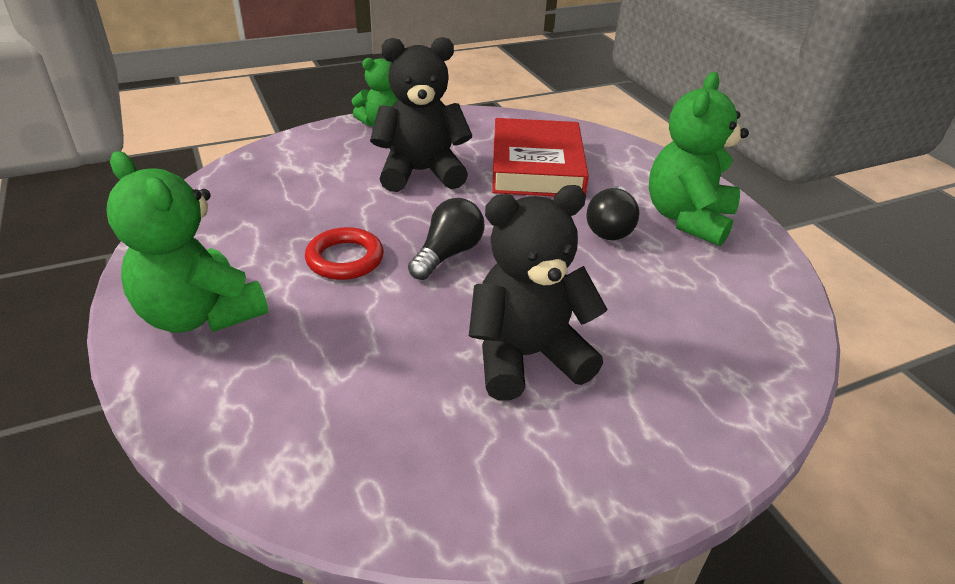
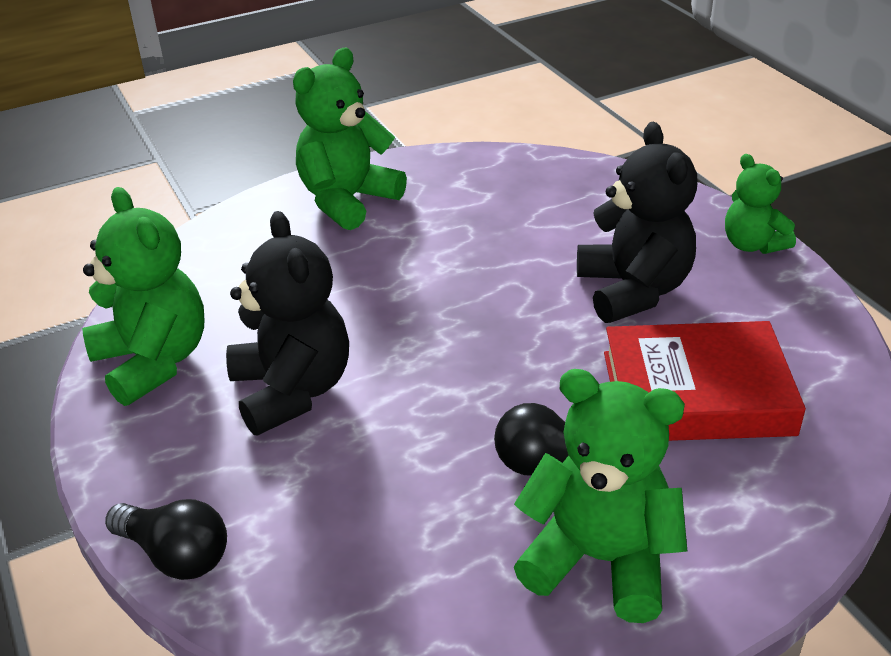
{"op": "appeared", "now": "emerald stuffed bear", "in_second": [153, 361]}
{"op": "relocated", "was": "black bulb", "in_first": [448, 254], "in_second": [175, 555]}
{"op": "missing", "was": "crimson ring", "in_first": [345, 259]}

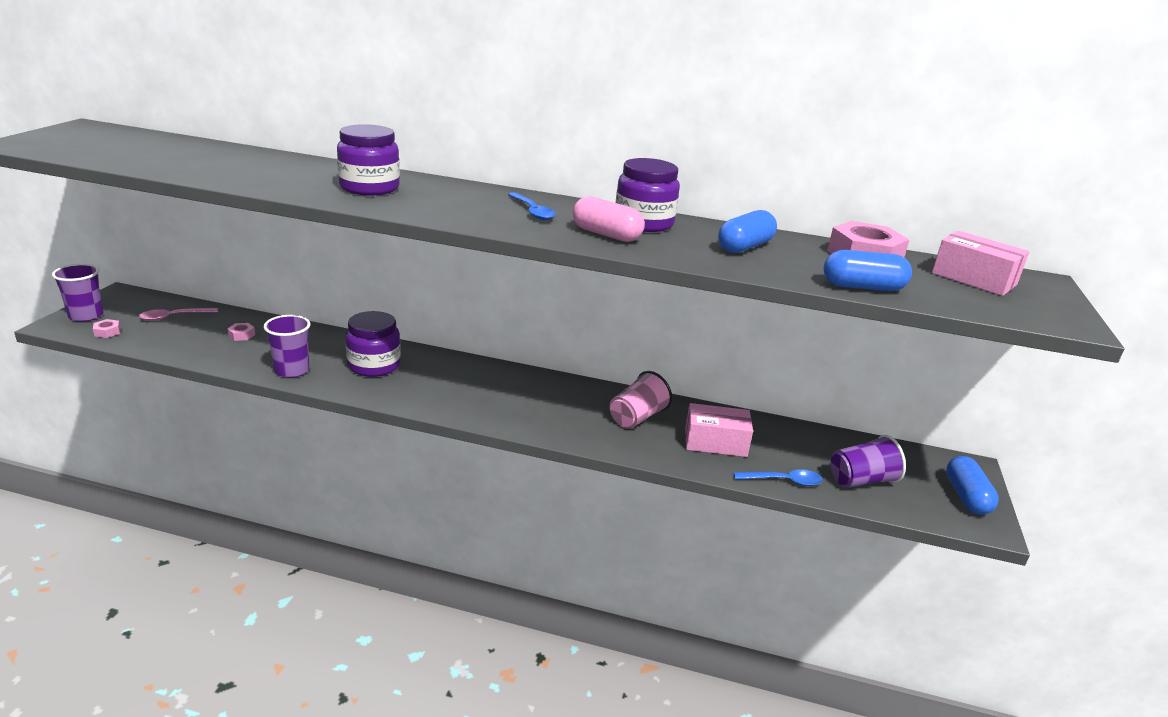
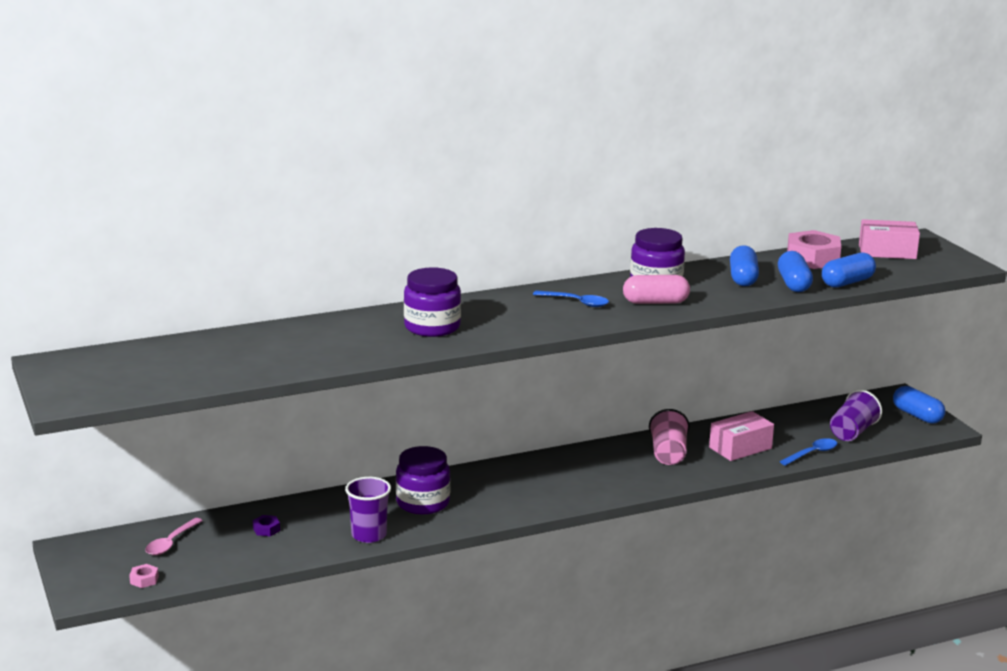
{"op": "colour", "was": "rose-pink hex nut", "now": "royal purple hex nut", "in_first": [241, 335], "in_second": [266, 529]}
{"op": "appeared", "now": "blue pill", "in_second": [794, 284]}
{"op": "missing", "was": "royal purple tumbler", "in_first": [86, 315]}

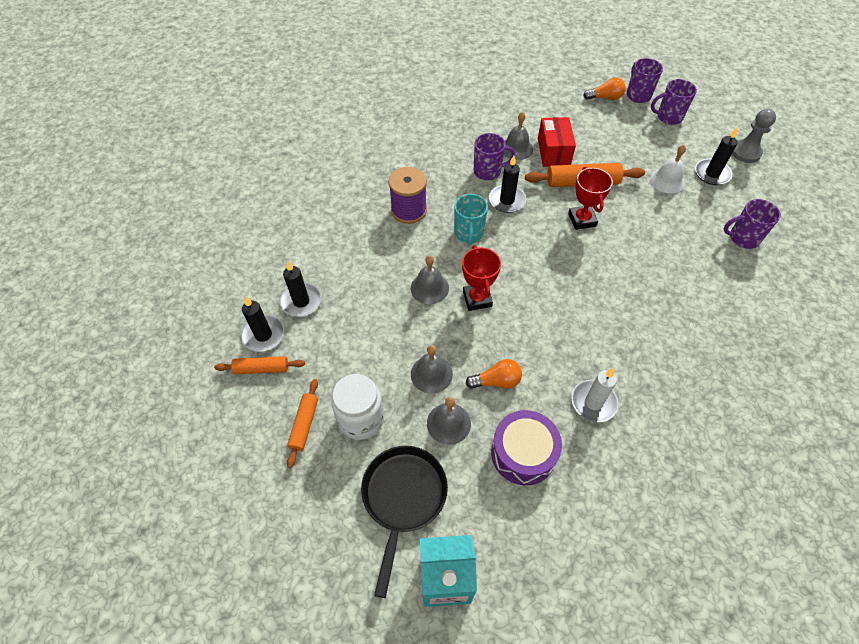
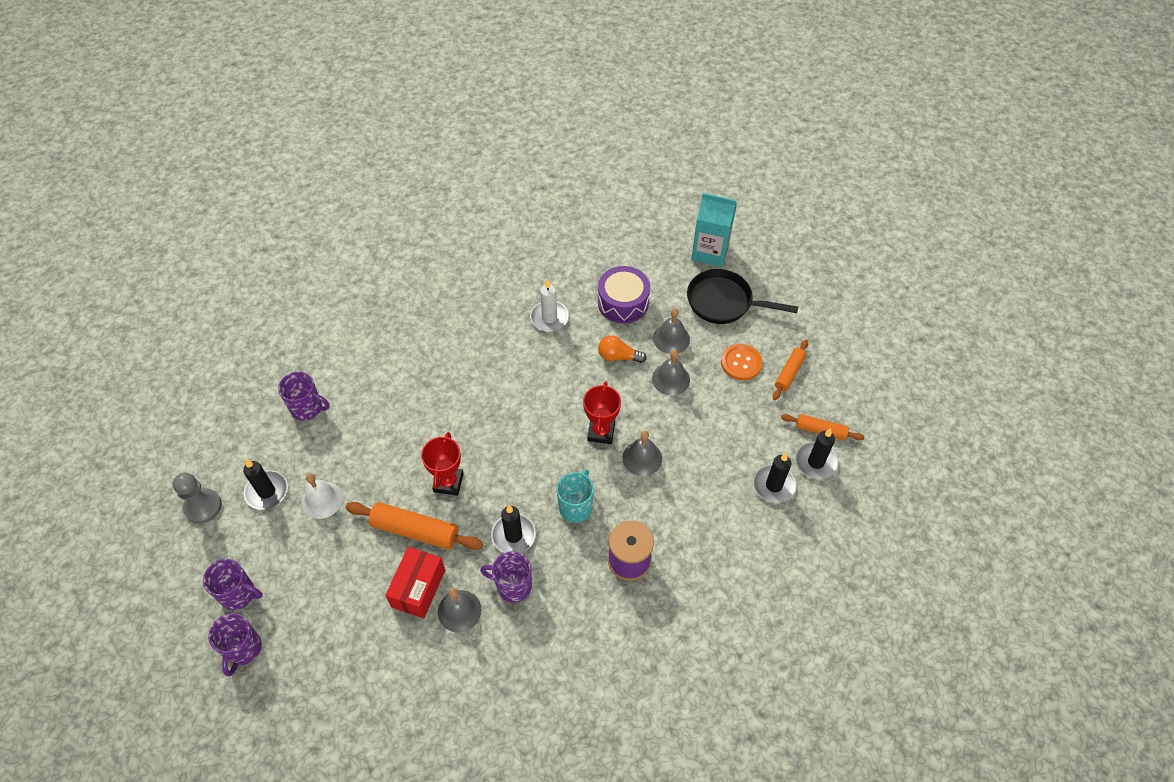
{"op": "spun", "was": "black frying pan", "in_first": [403, 498], "in_second": [723, 302], "clockwise": 75}
{"op": "exchanged", "was": "white jar", "now": "orange shirt button", "in_first": [361, 419], "in_second": [741, 363]}
{"op": "missing", "was": "orange bulb", "in_first": [605, 98]}

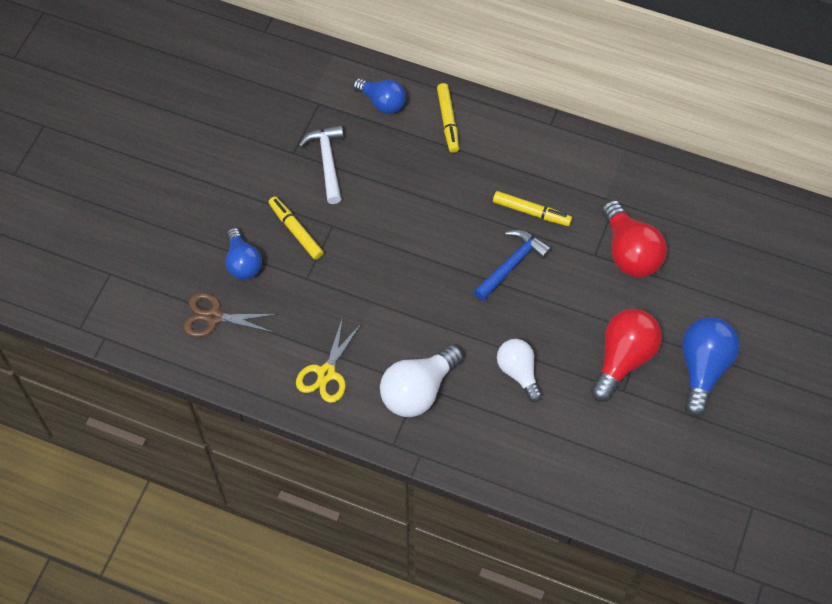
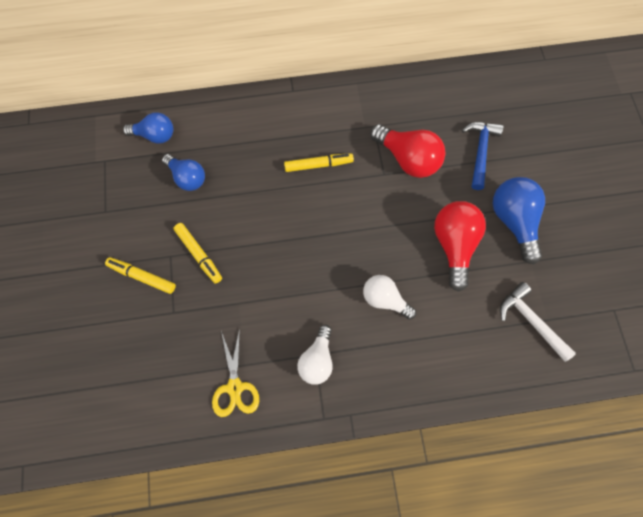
{"op": "relocated", "was": "blue bulb", "in_first": [243, 263], "in_second": [187, 178]}
{"op": "relocated", "was": "bright yellow marker", "in_first": [448, 121], "in_second": [199, 254]}
{"op": "size", "was": "white bulb", "in_first": [418, 390], "in_second": [317, 359], "ratio": 0.66}
{"op": "relocated", "was": "blue claw hammer", "in_first": [511, 264], "in_second": [480, 152]}
{"op": "relocated", "was": "white claw hammer", "in_first": [327, 162], "in_second": [530, 320]}
{"op": "missing", "was": "dark brown pair of scissors", "in_first": [214, 317]}

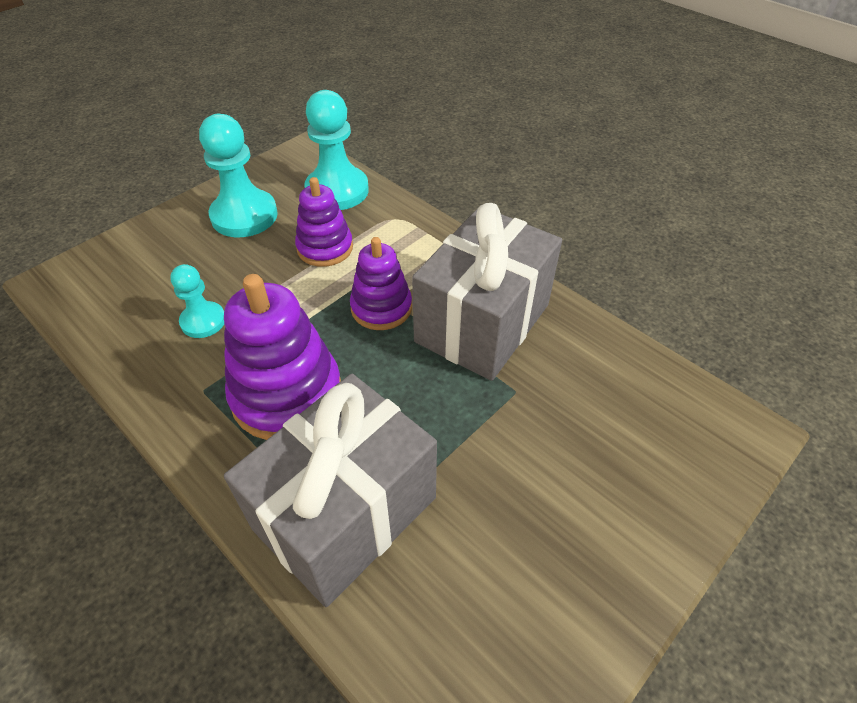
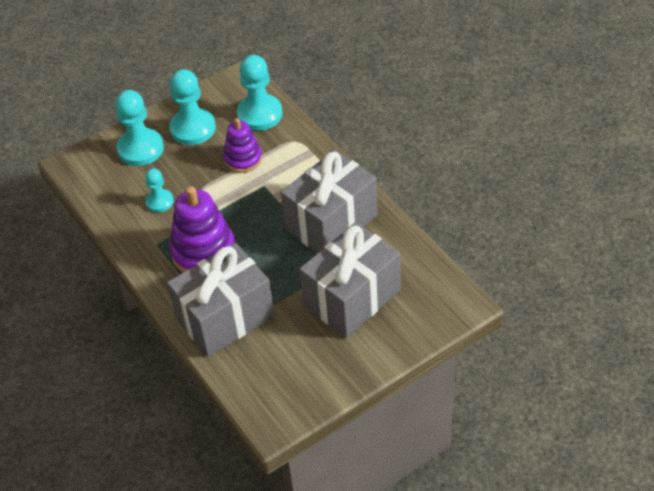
{"op": "appeared", "now": "turquoise game pawn", "in_second": [140, 149]}
{"op": "appeared", "now": "ash-grey present", "in_second": [352, 298]}
{"op": "missing", "was": "royal purple stacking rings", "in_first": [381, 308]}

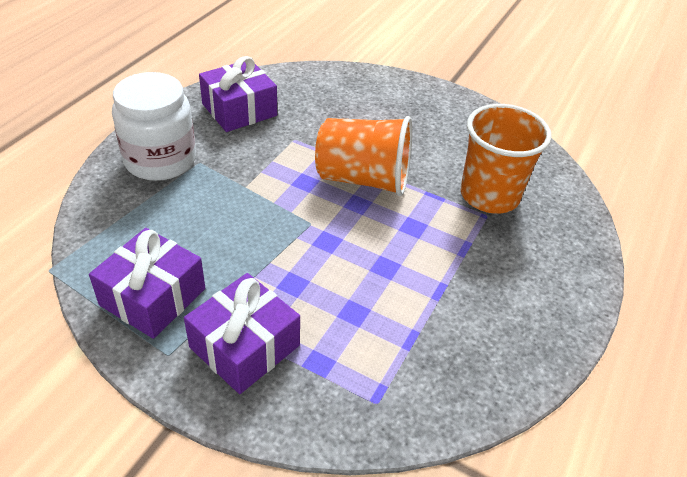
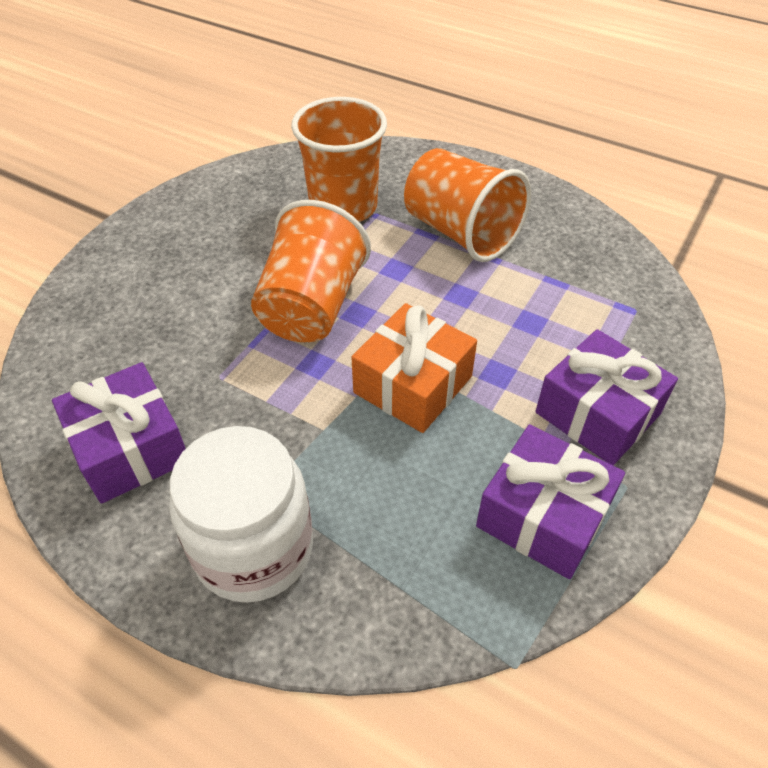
{"op": "appeared", "now": "orange present", "in_second": [413, 384]}
{"op": "appeared", "now": "orange tumbler", "in_second": [461, 233]}

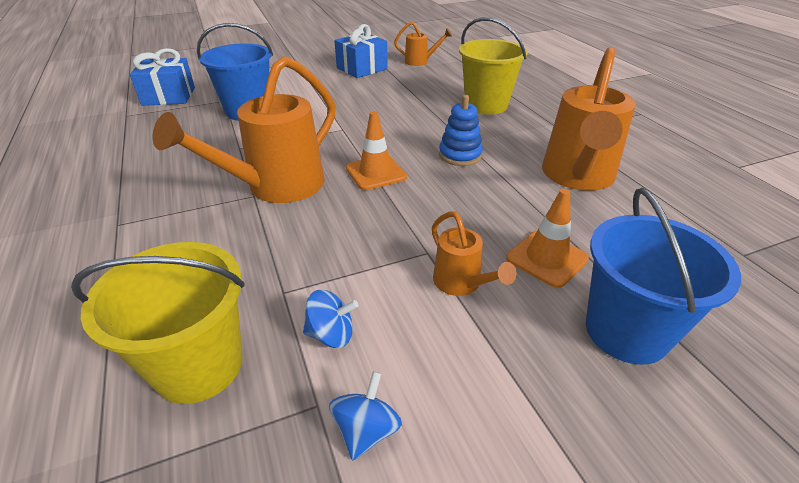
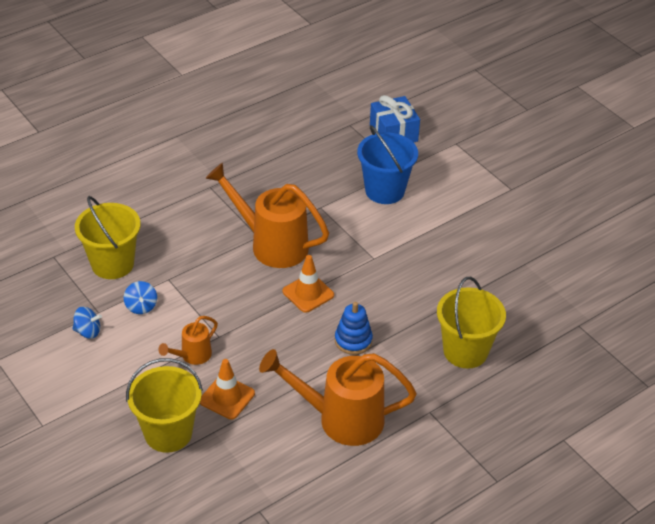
{"op": "colour", "was": "blue bucket", "now": "bright yellow bucket", "in_first": [626, 331], "in_second": [168, 433]}
{"op": "missing", "was": "blue present", "in_first": [362, 68]}
{"op": "missing", "was": "orange watering can", "in_first": [420, 62]}

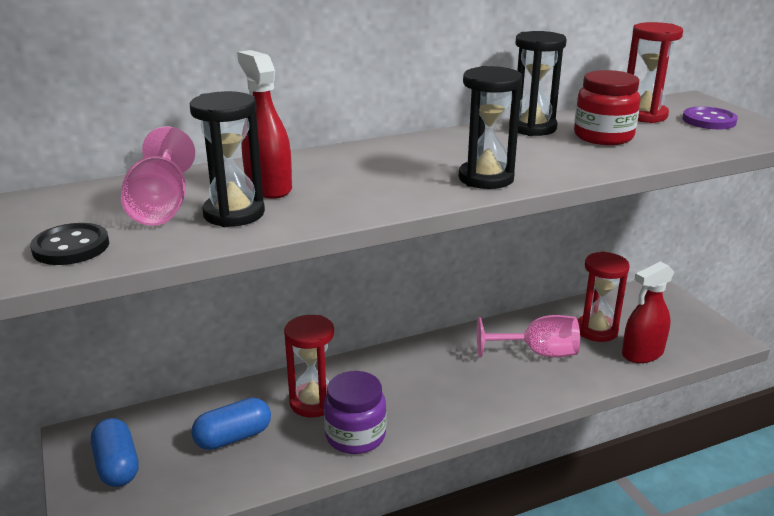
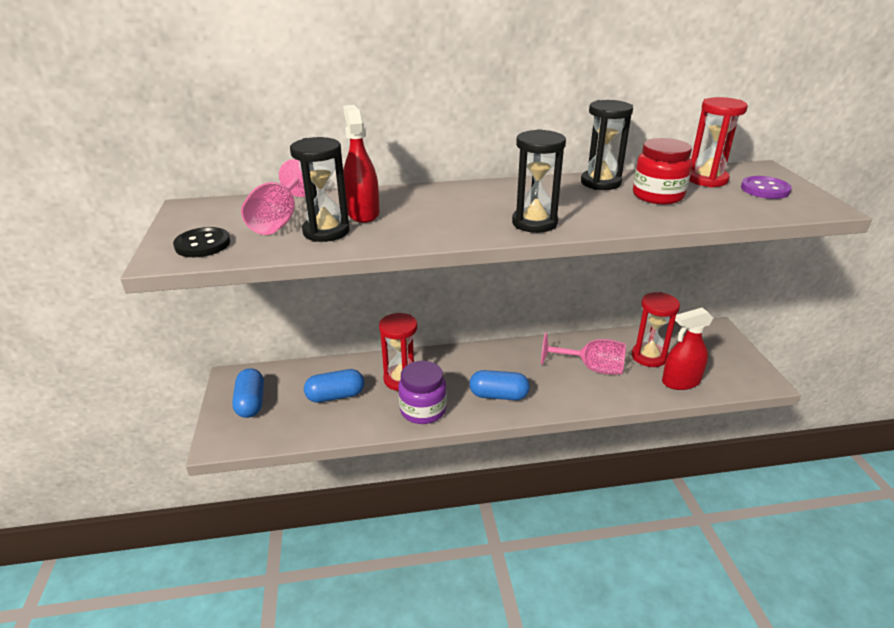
{"op": "appeared", "now": "blue pill", "in_second": [498, 395]}

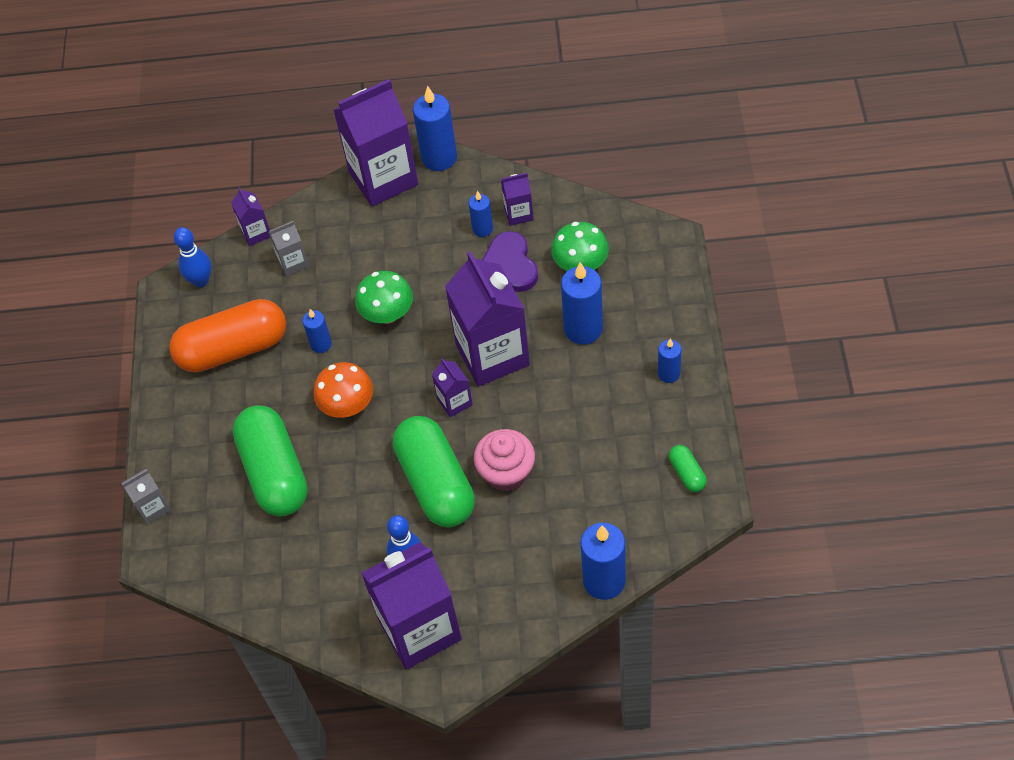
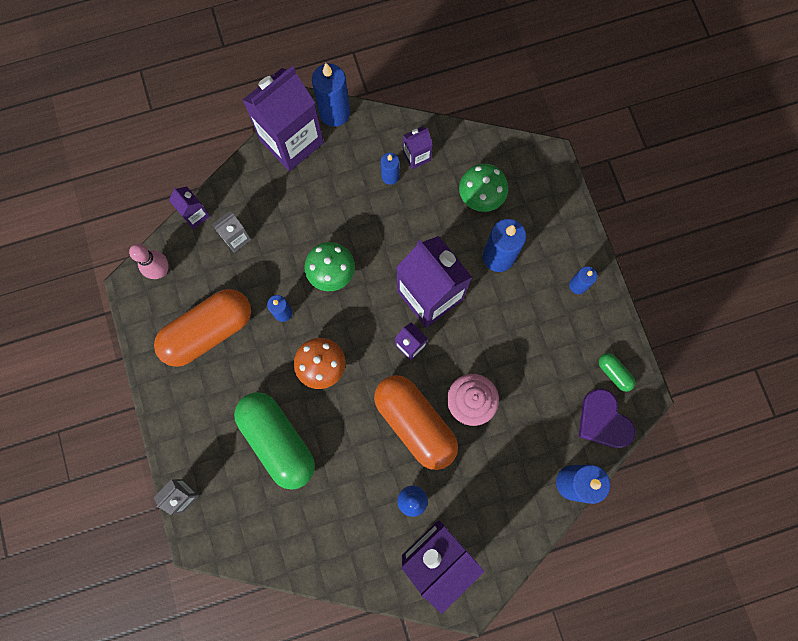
{"op": "colour", "was": "blue tenpin", "now": "rose-pink tenpin", "in_first": [201, 281], "in_second": [160, 271]}
{"op": "colour", "was": "emerald pill", "now": "orange pill", "in_first": [436, 483], "in_second": [415, 423]}
{"op": "relocated", "was": "royal purple heart", "in_first": [509, 265], "in_second": [603, 421]}

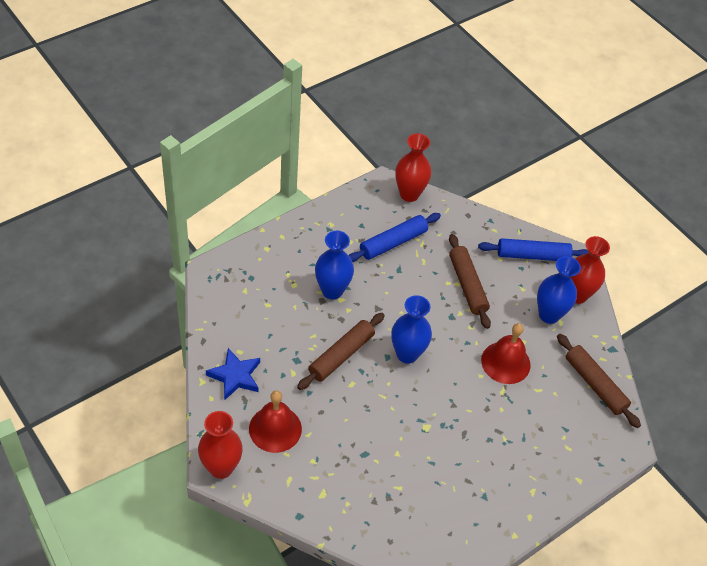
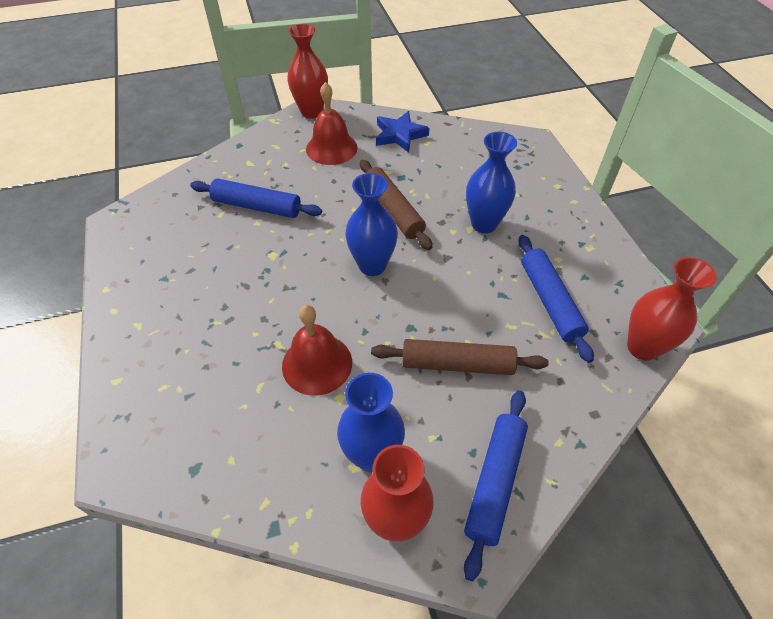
{"op": "appeared", "now": "blue rolling pin", "in_second": [257, 206]}
{"op": "missing", "was": "dark brown rolling pin", "in_first": [595, 385]}

